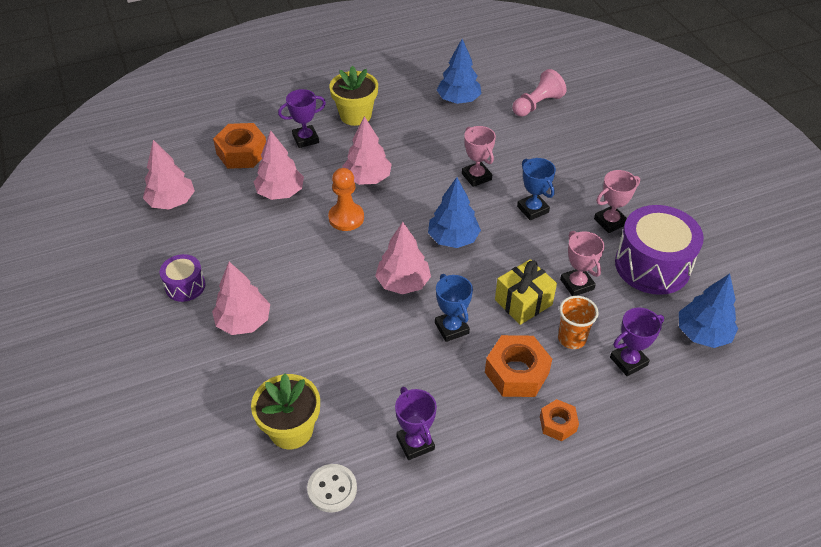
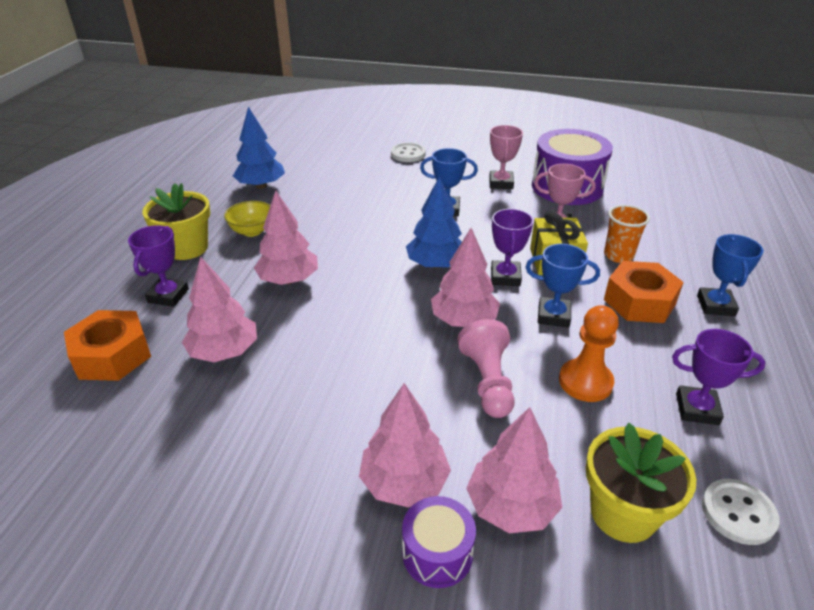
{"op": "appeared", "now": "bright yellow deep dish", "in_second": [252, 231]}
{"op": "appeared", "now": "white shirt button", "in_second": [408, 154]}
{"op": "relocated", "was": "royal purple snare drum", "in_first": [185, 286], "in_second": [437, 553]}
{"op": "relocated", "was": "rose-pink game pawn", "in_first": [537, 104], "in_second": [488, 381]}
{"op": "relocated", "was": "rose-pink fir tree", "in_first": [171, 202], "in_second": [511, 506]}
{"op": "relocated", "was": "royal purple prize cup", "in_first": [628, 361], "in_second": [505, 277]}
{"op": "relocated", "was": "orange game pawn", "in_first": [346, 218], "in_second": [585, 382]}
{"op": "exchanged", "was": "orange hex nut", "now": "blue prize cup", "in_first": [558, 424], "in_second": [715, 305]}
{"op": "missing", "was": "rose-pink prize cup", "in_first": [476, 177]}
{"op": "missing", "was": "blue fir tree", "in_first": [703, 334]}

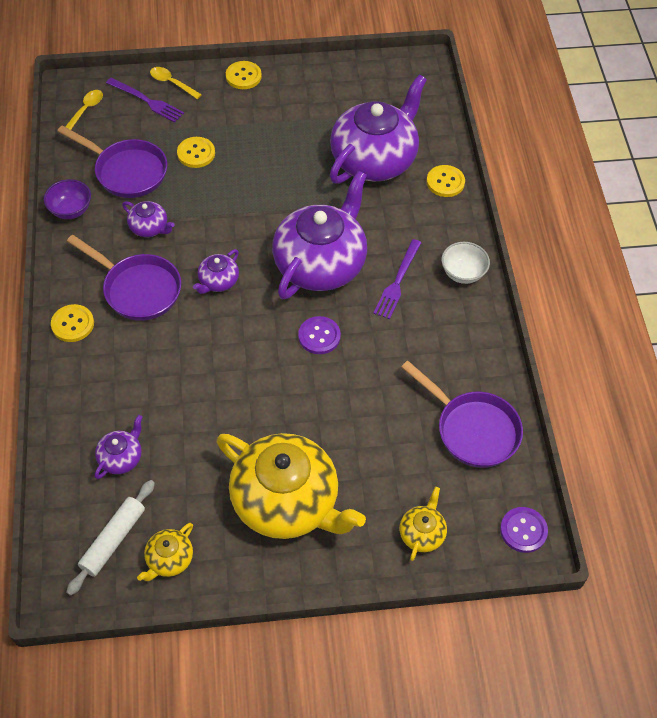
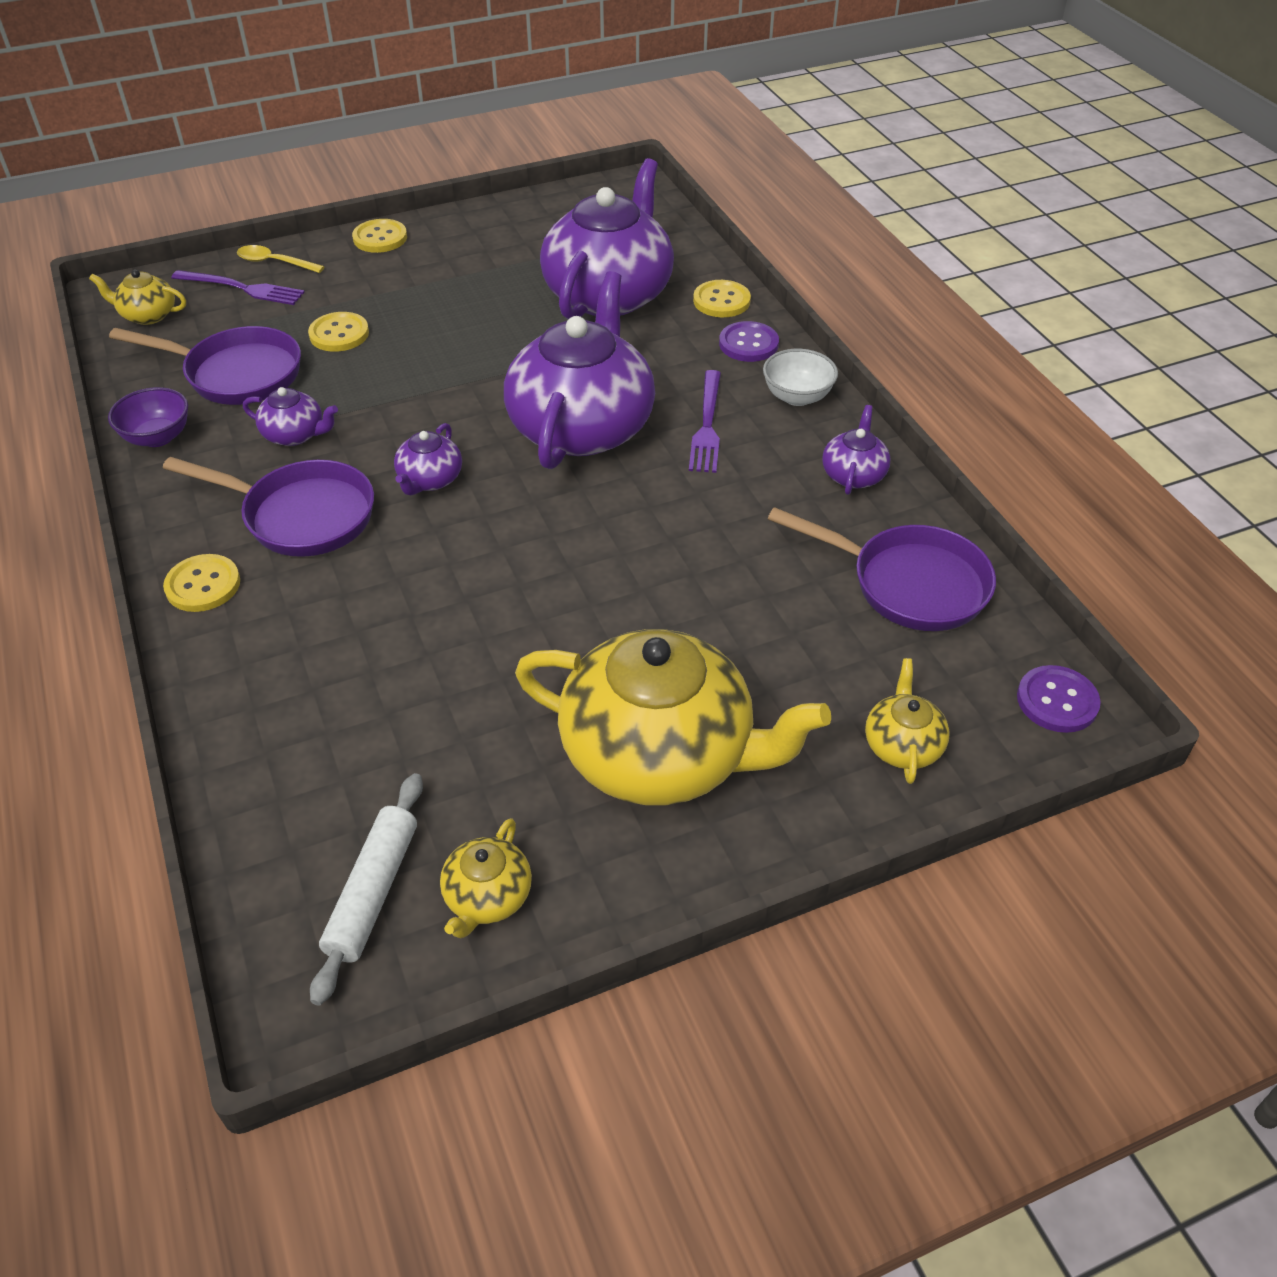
{"op": "exchanged", "was": "bright yellow spoon", "now": "bright yellow tea pot", "in_first": [85, 110], "in_second": [148, 315]}
{"op": "relocated", "was": "royal purple shirt button", "in_first": [319, 336], "in_second": [748, 344]}
{"op": "relocated", "was": "royal purple tea pot", "in_first": [121, 457], "in_second": [853, 475]}

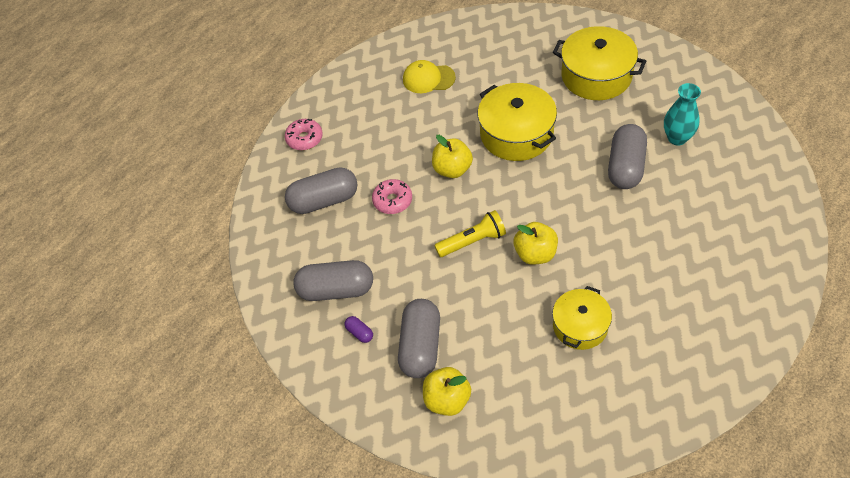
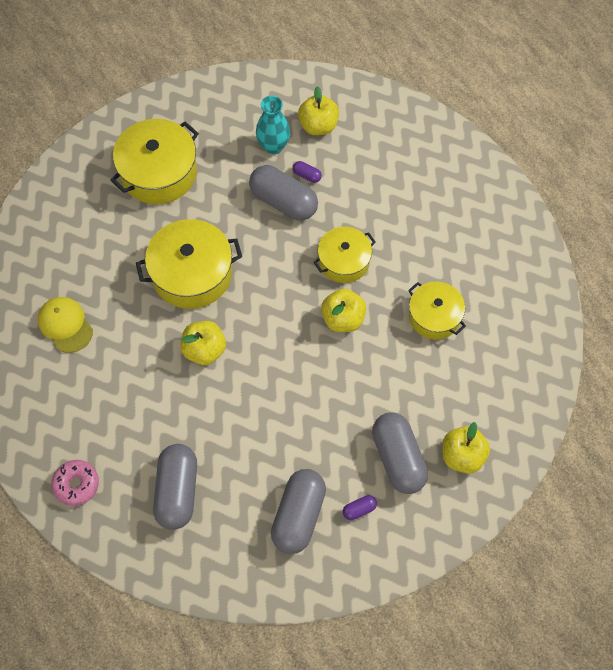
{"op": "spun", "was": "bright yellow baseball cap", "in_first": [428, 79], "in_second": [65, 325], "clockwise": 120}
{"op": "appeared", "now": "royal purple pill", "in_second": [307, 175]}
{"op": "appeared", "now": "bright yellow apple fruit", "in_second": [318, 126]}
{"op": "appeared", "now": "bright yellow cooking pot", "in_second": [344, 261]}
{"op": "spun", "was": "ash-grey pill", "in_first": [420, 346], "in_second": [398, 458], "clockwise": 45}
{"op": "missing", "was": "rose-pink glazed donut", "in_first": [392, 201]}
{"op": "missing", "was": "bright yellow pocket torch", "in_first": [472, 241]}

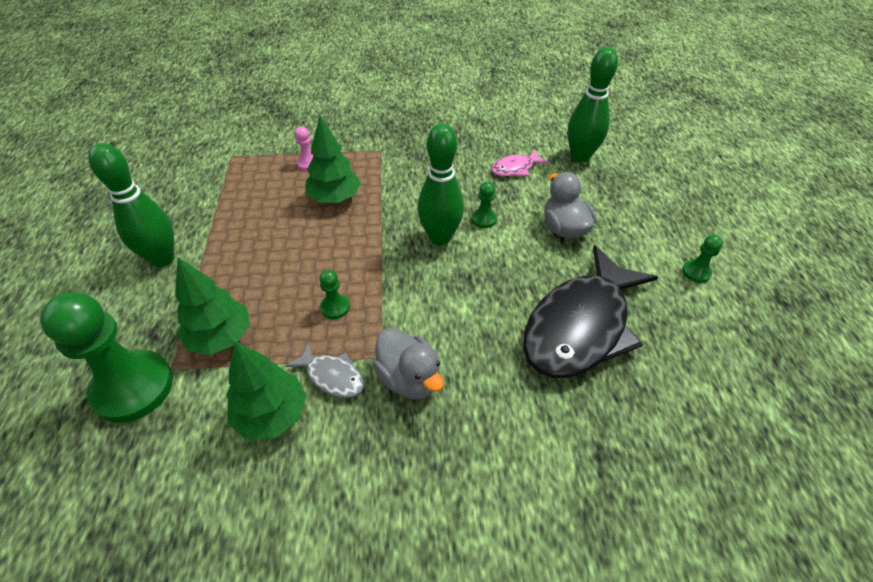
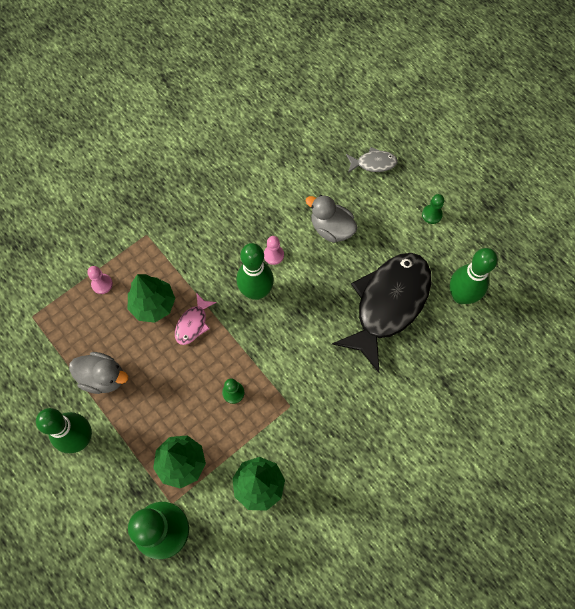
{"op": "relocated", "was": "ash-grey duck", "in_first": [409, 378], "in_second": [103, 377]}
{"op": "relocated", "was": "rose-pink toy fish", "in_first": [515, 168], "in_second": [193, 323]}
{"op": "colour", "was": "emerald game pawn", "now": "rose-pink game pawn", "in_first": [484, 219], "in_second": [273, 255]}
{"op": "spun", "was": "black toy fish", "in_first": [580, 326], "in_second": [388, 304], "clockwise": -150}
{"op": "relocated", "was": "ash-grey toy fish", "in_first": [332, 376], "in_second": [373, 163]}
{"op": "relocated", "was": "emerald tenpin", "in_first": [580, 157], "in_second": [461, 296]}

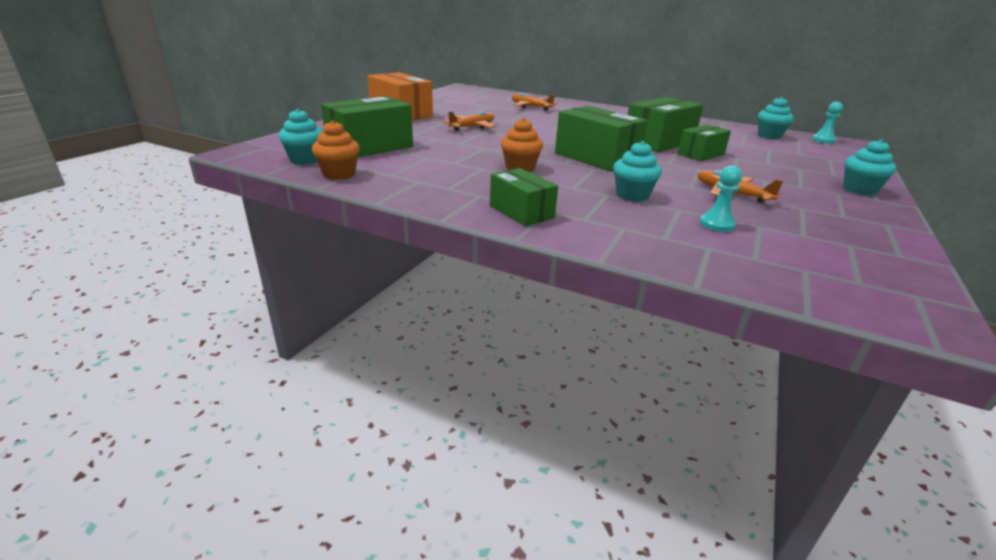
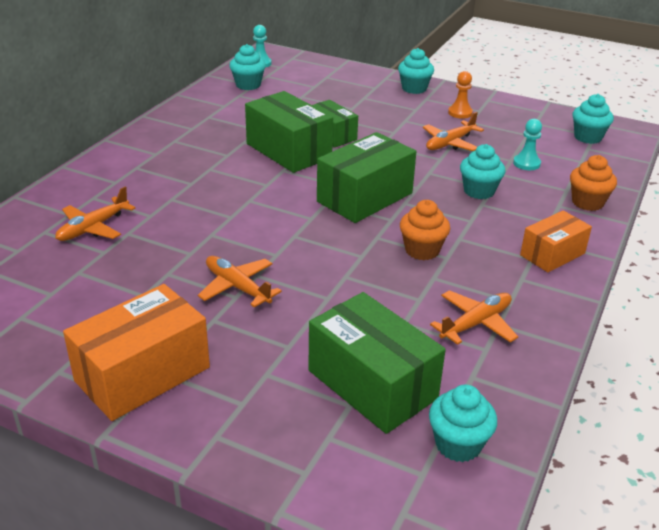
{"op": "appeared", "now": "orange plane", "in_second": [475, 323]}
{"op": "appeared", "now": "orange game pawn", "in_second": [460, 113]}
{"op": "colour", "was": "emerald box", "now": "orange box", "in_first": [521, 212], "in_second": [552, 254]}
{"op": "relocated", "was": "orange muffin", "in_first": [339, 174], "in_second": [587, 202]}
{"op": "appeared", "now": "turquoise muffin", "in_second": [588, 137]}

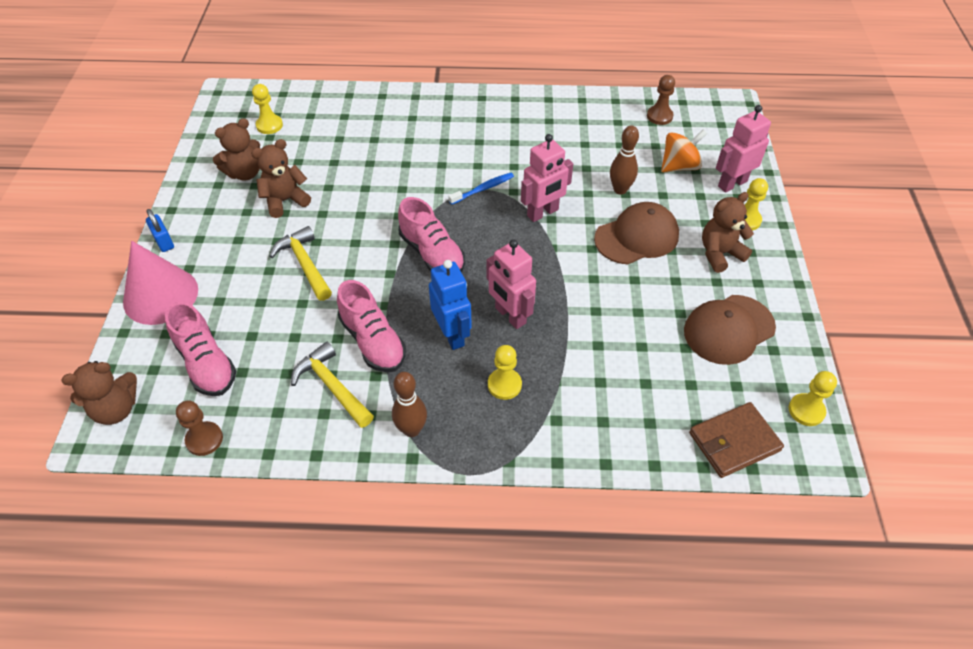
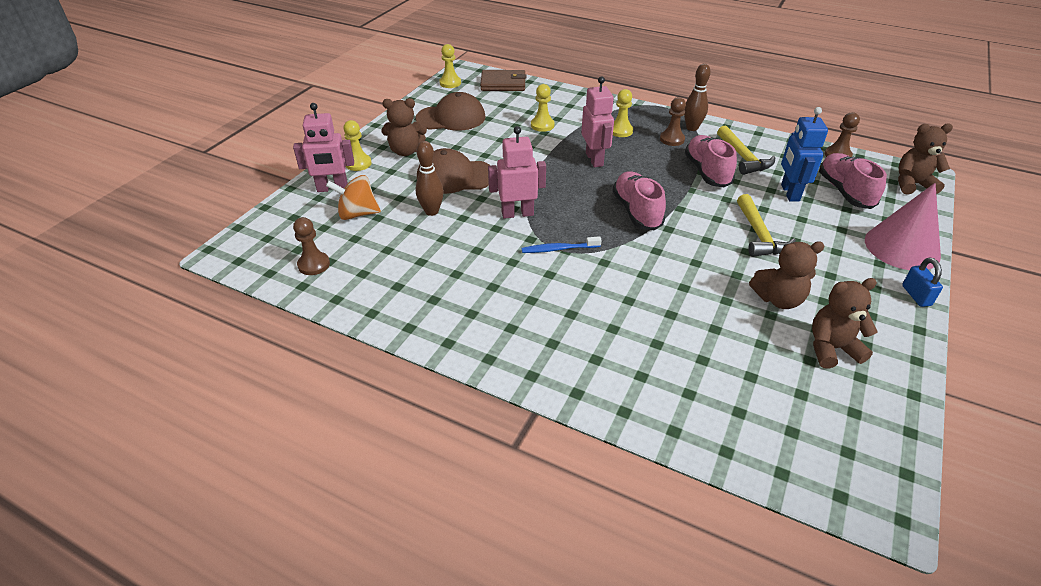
{"op": "relocated", "was": "bright yellow game pawn", "in_first": [269, 125], "in_second": [542, 125]}
{"op": "appeared", "now": "dark brown game pawn", "in_second": [672, 139]}
{"op": "relocated", "was": "blue robot figure", "in_first": [452, 335], "in_second": [789, 193]}

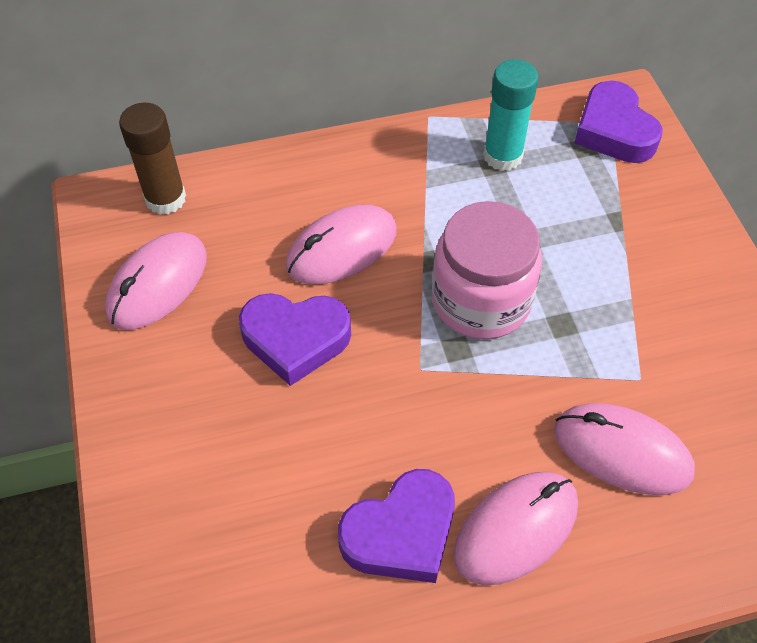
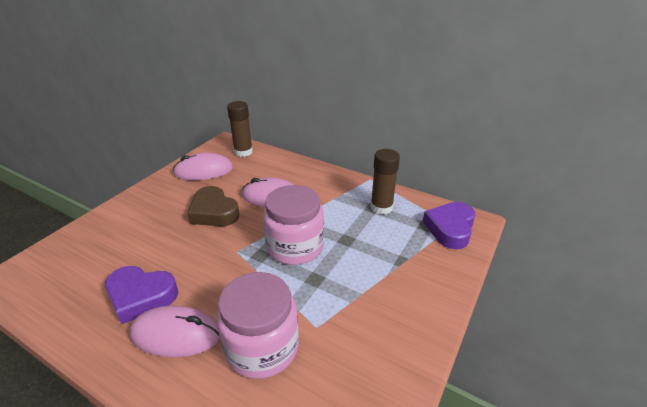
{"op": "colour", "was": "royal purple heart", "now": "dark brown heart", "in_first": [295, 339], "in_second": [214, 212]}
{"op": "exchanged", "was": "rose-pink mouse", "now": "rose-pink jar", "in_first": [622, 451], "in_second": [262, 347]}
{"op": "colour", "was": "turquoise glue", "now": "dark brown glue", "in_first": [503, 156], "in_second": [381, 207]}

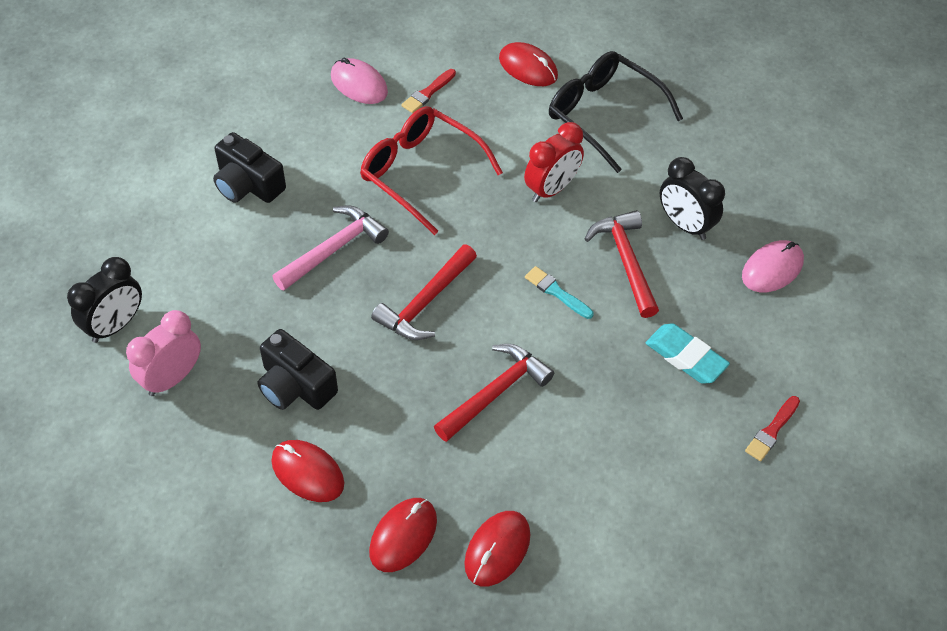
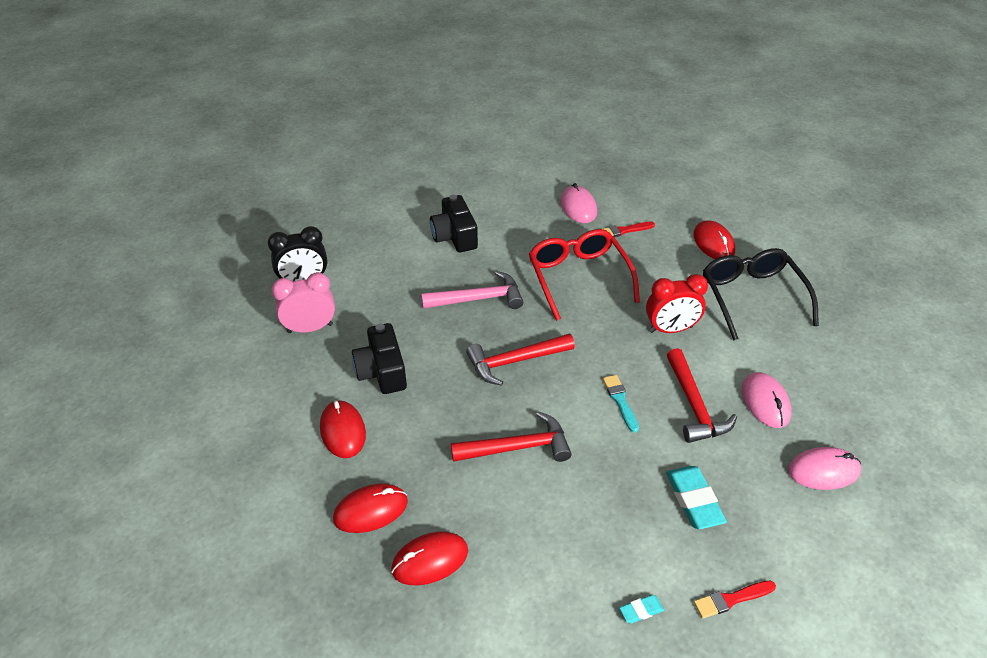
{"op": "appeared", "now": "turquoise eraser", "in_second": [641, 610]}
{"op": "spun", "was": "crimson claw hammer", "in_first": [626, 261], "in_second": [694, 405], "clockwise": 150}
{"op": "exchanged", "was": "black bedside clock", "now": "rose-pink mouse", "in_first": [684, 225], "in_second": [765, 402]}

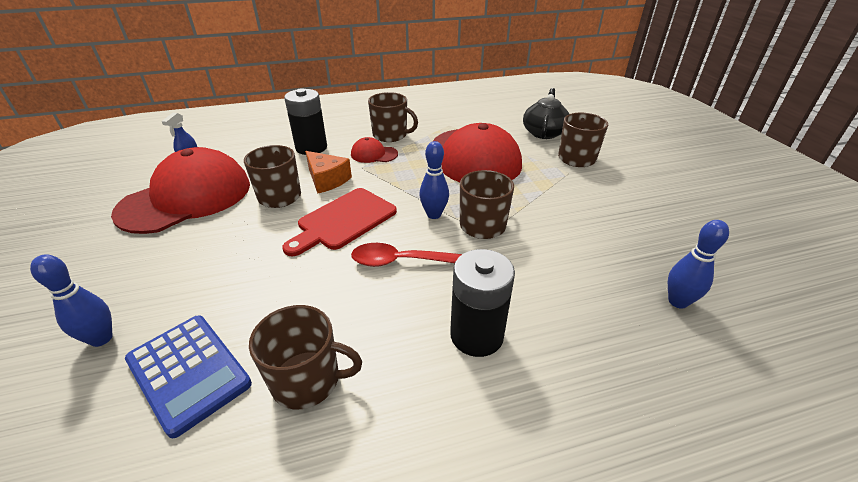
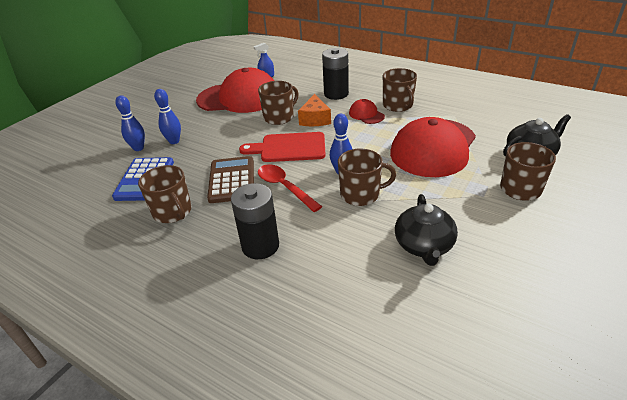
{"op": "relocated", "was": "blue tenpin", "in_first": [677, 301], "in_second": [174, 141]}
{"op": "appeared", "now": "dark brown adding machine", "in_second": [232, 180]}
{"op": "appeared", "now": "black tea pot", "in_second": [424, 246]}

